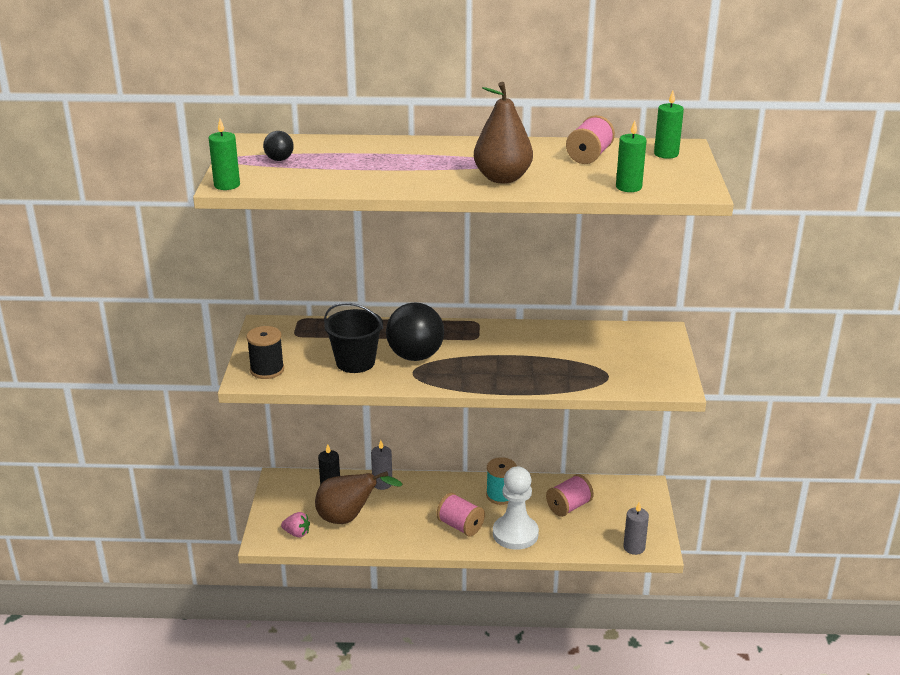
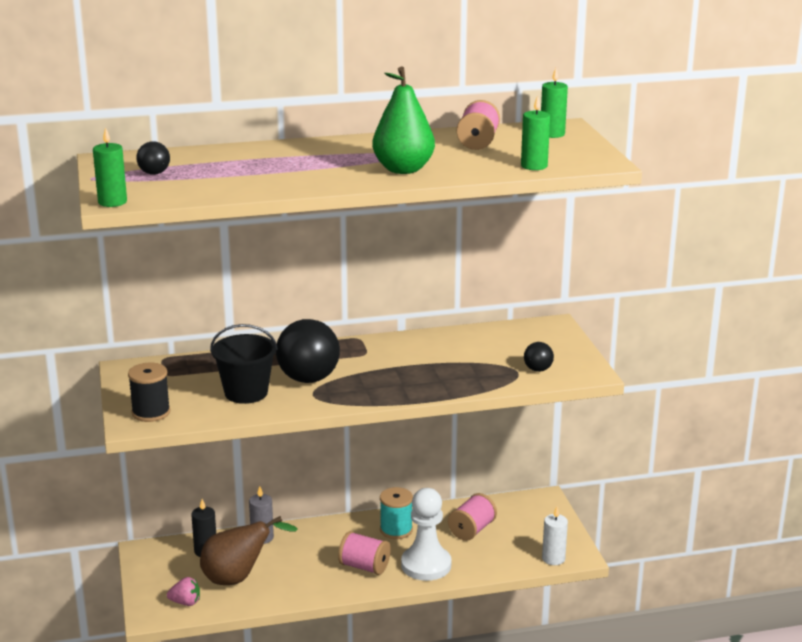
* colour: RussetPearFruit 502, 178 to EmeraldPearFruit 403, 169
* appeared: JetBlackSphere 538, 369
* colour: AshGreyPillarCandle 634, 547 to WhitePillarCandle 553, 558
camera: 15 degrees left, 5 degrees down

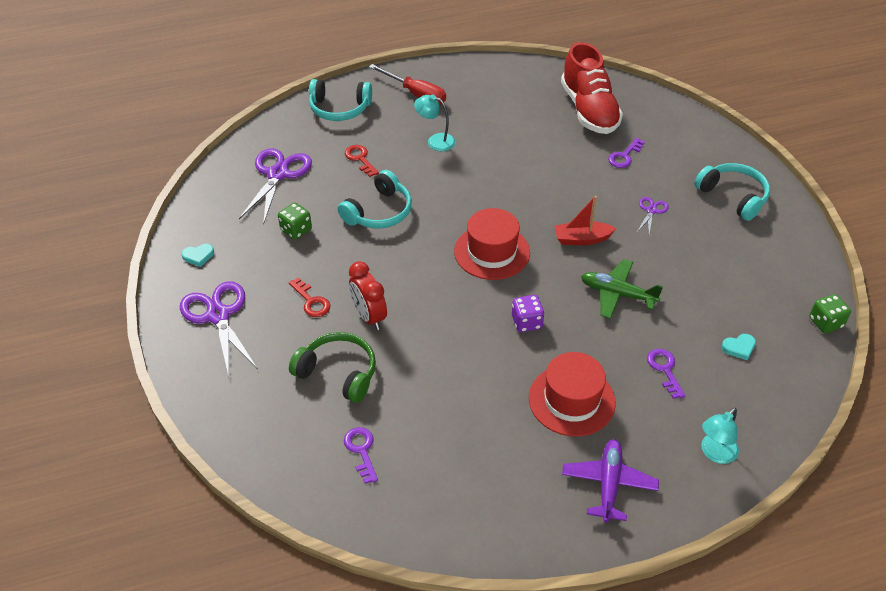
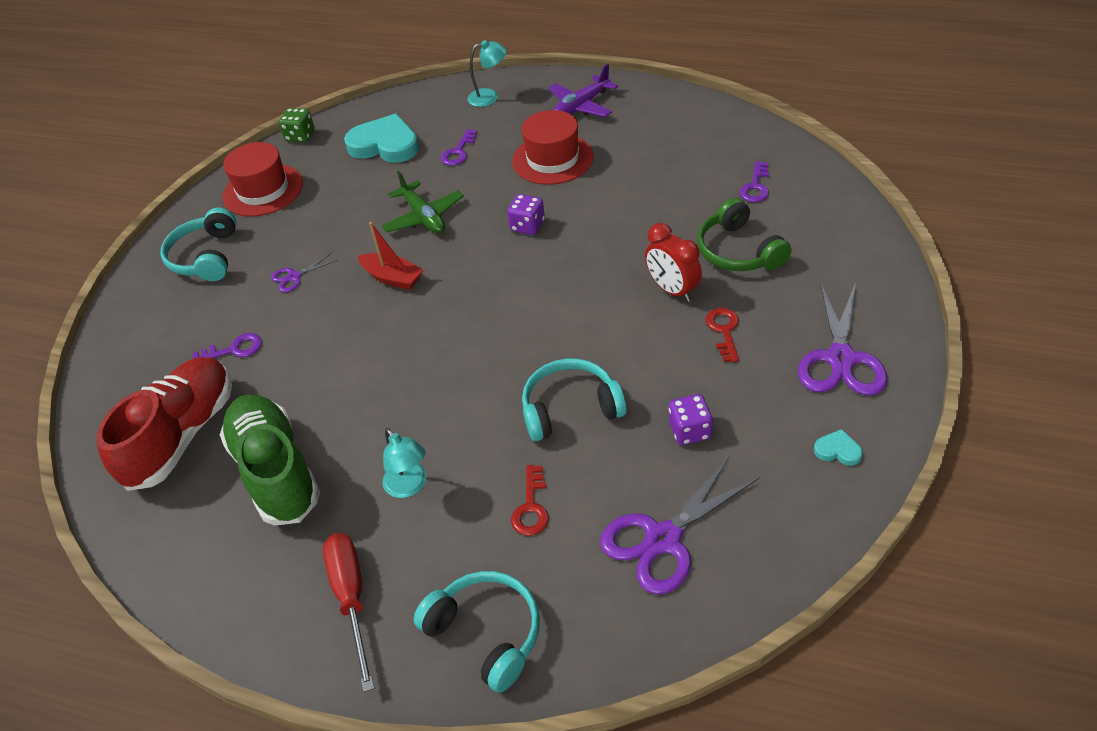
* appeared: EmeraldSneaker 276, 471
* relocated: CrimsonTopHat 492, 252 to 263, 190
* size: AquaLoveHeart 739, 347 = 385, 145 x2.32
* spun: CrimsonAlarmClock 369, 317 = 672, 290 135 degrees clockwise
* colour: EmeraldDie 296, 230 to VioletDie 689, 431
camera: 140 degrees left, 0 degrees up

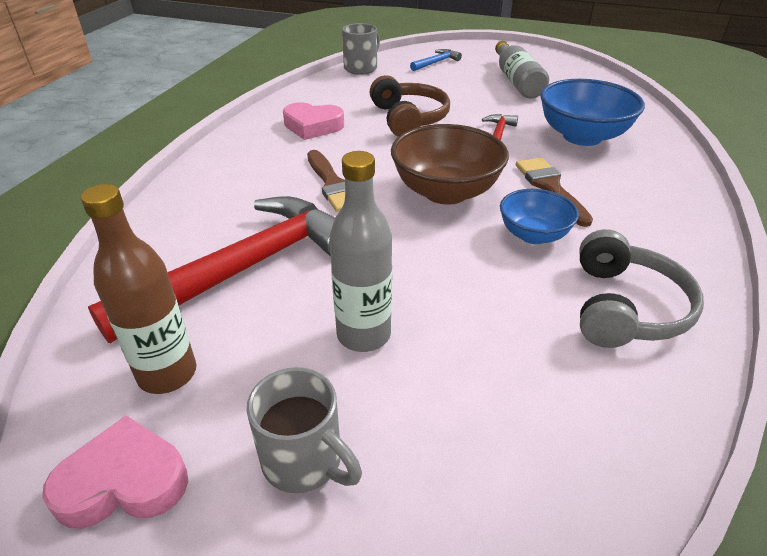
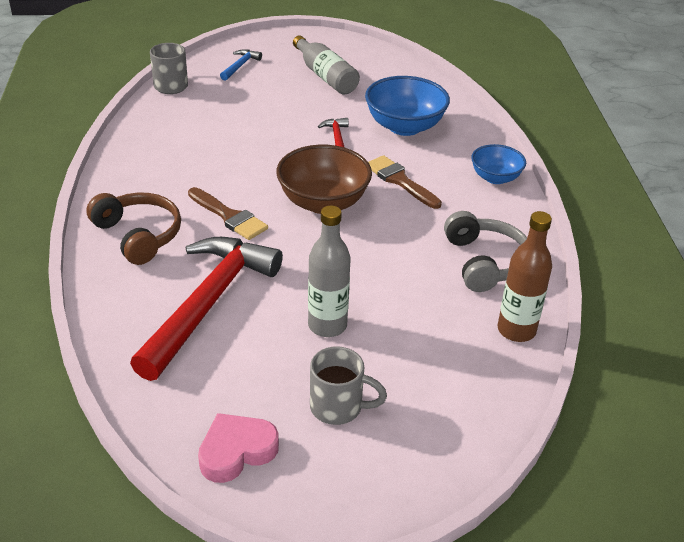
* relocated: RussetHeadphones 408, 118 to 138, 235
* relocated: BlueDeepDish 533, 235 to 495, 178
* relocated: RussetDrinkBottle 167, 374 to 516, 330
* missing: RosyLoveHeart 313, 126
camera: 25 degrees left, 0 degrees up

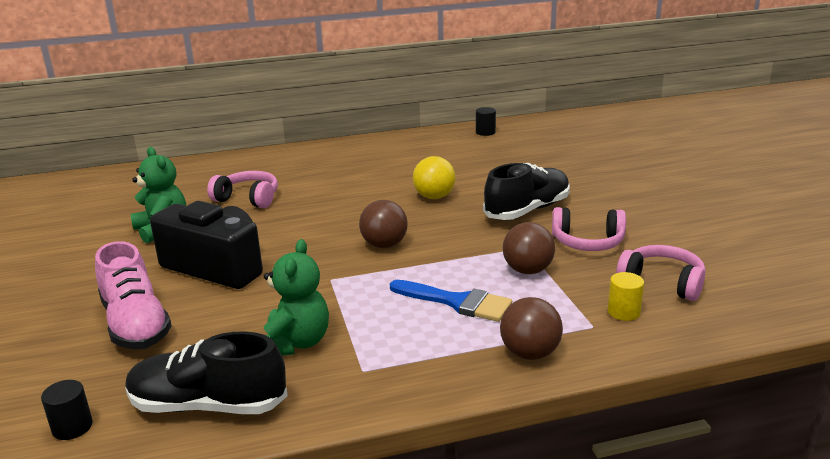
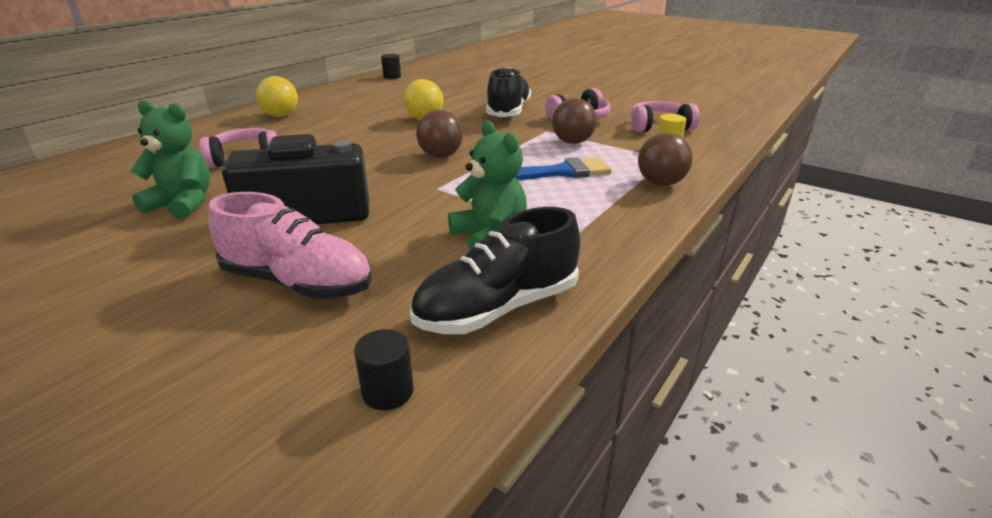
* appeared: BrightYellowSphere 281, 116
camera: 40 degrees left, 5 degrees up

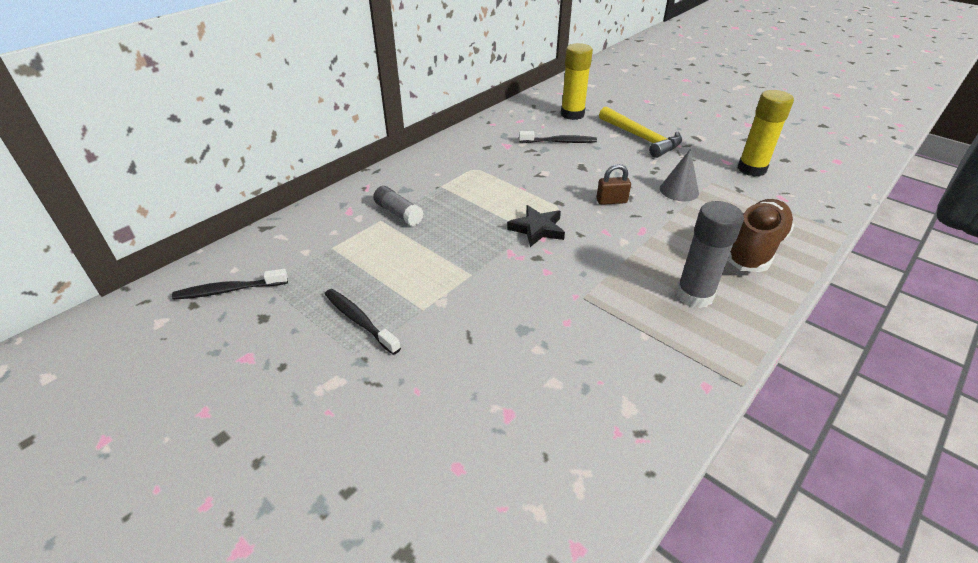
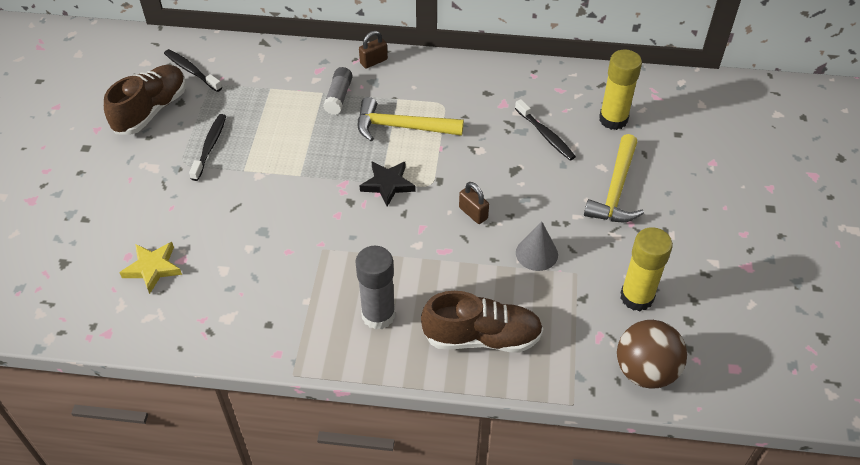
* appeared: RussetSneaker 151, 110
* appeared: BrightYellowStarShape 153, 268
* appeared: BrightYellowHammer 402, 127
* appeared: RussetSmallLock 373, 61
* appeared: RussetSphere 645, 371
camera: 55 degrees right, 10 degrees up

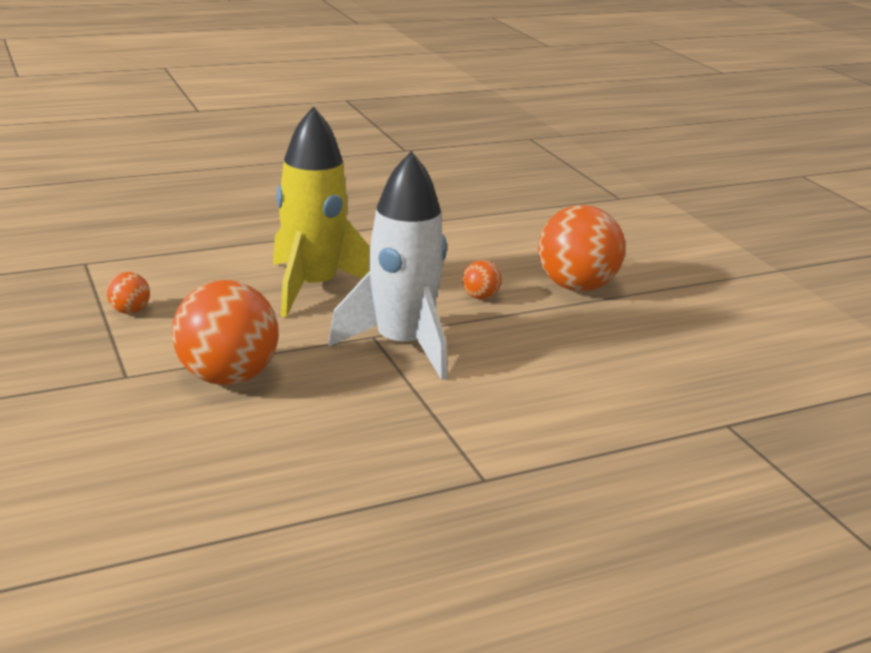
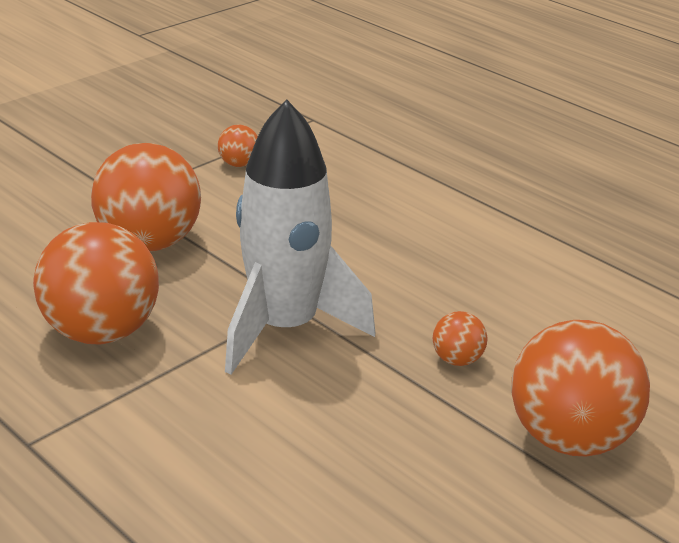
* appeared: BrightOrangeSphere 101, 332
* missing: BrightYellowToyRocket 313, 288
camera: 70 degrees right, 5 degrees up

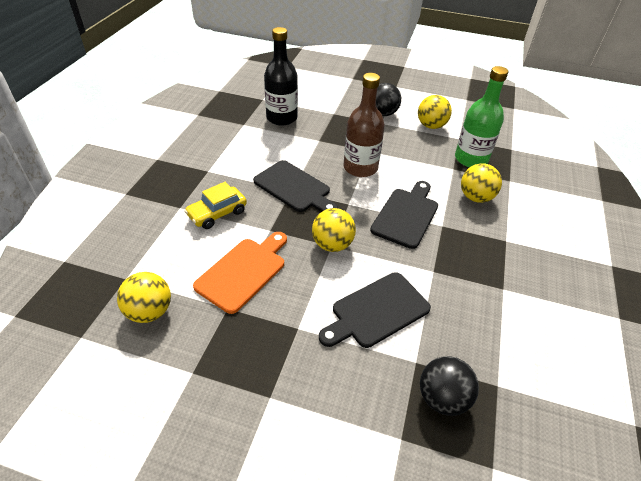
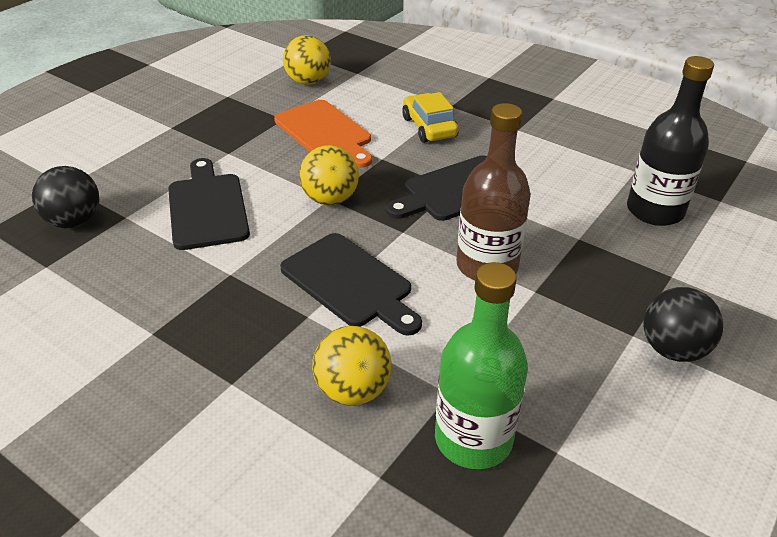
* missing: BrightYellowSphere 431, 126
camera: 110 degrees right, 5 degrees down

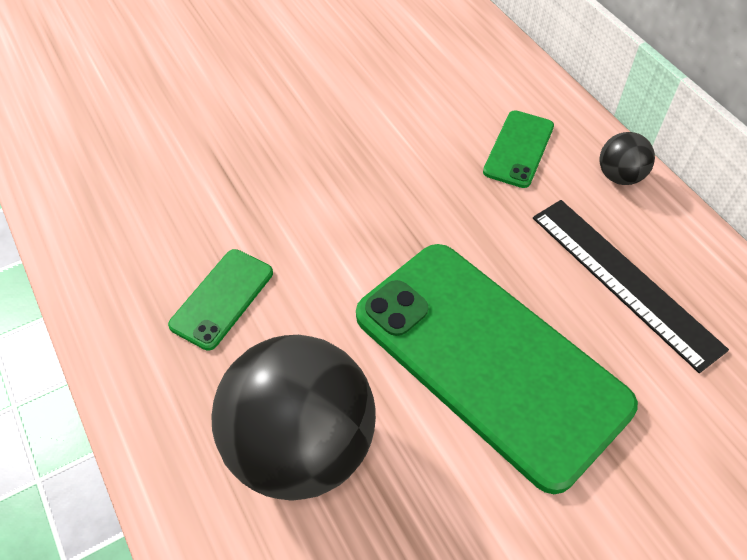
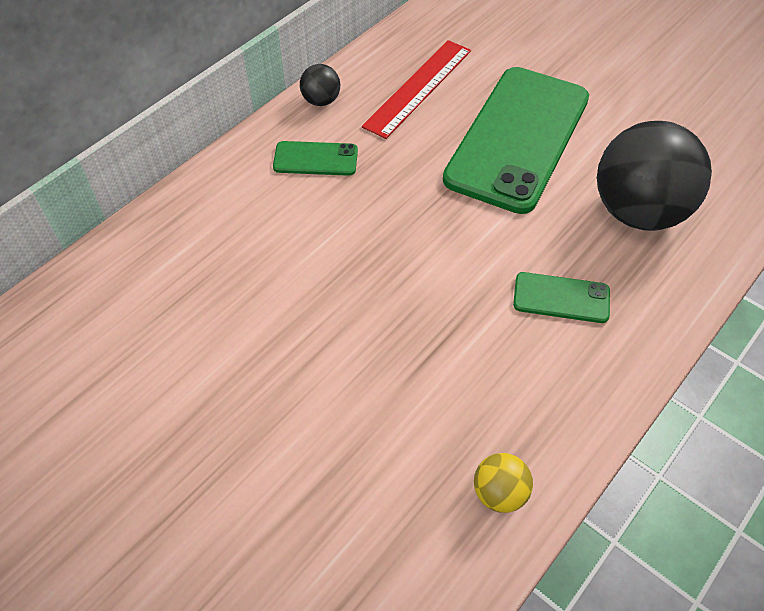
* colour: JetBlackMeasuringStick 624, 280 to CrimsonMeasuringStick 418, 87
* appeared: BrightYellowSphere 499, 493
camera: 110 degrees left, 0 degrees up

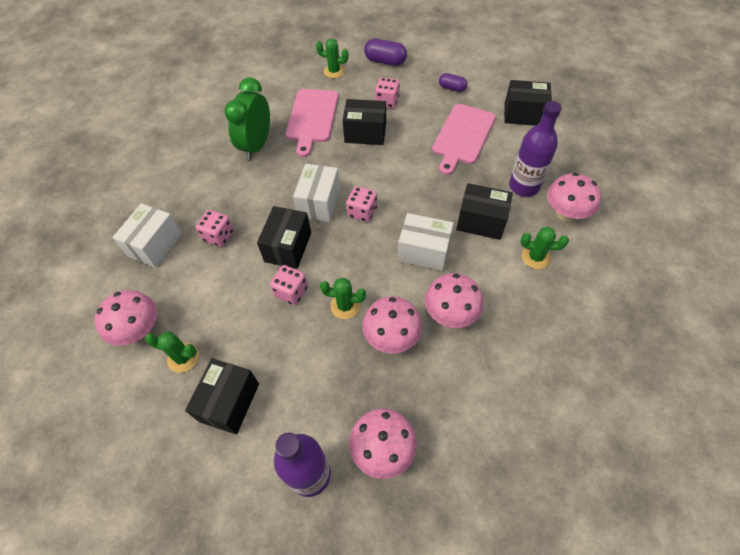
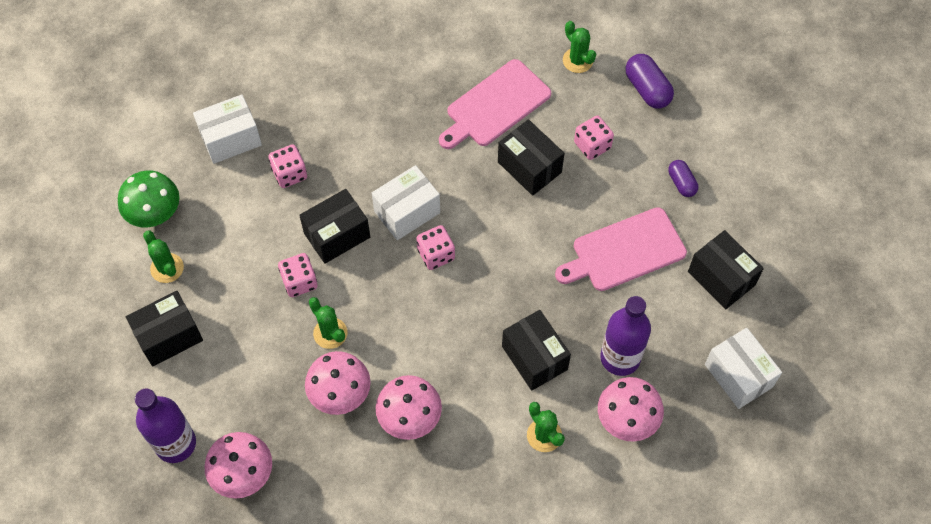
* colour: RosyToadstool 139, 330 to EmeraldToadstool 155, 213
* relocated: WhitePackage 423, 251 to 738, 375
* missing: EmeraldAlarmClock 256, 146
camera: 40 degrees right, 5 degrees up

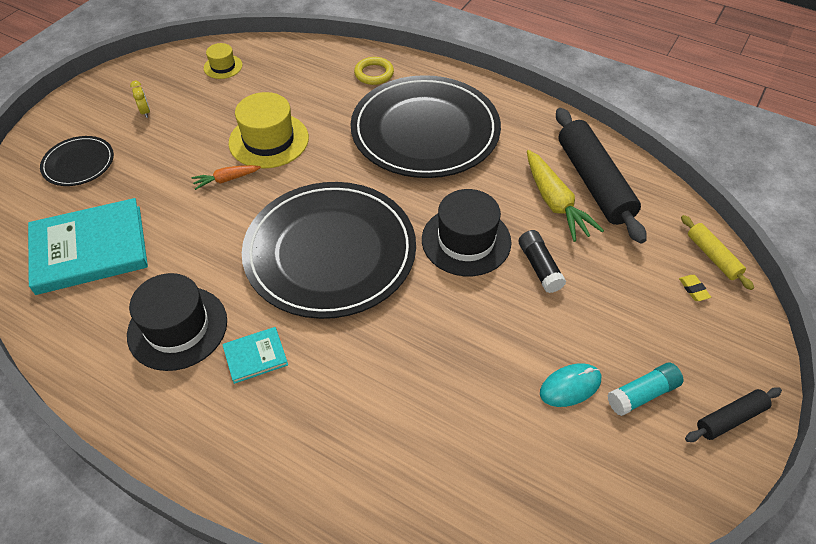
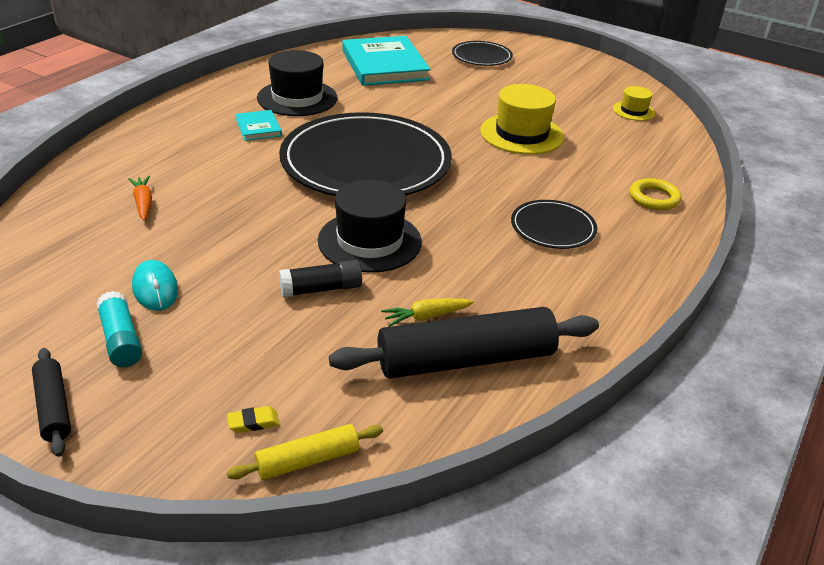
* relocated: BrightOrangeRootVegetable 226, 180 to 143, 203
* size: BrightYellowRootVegetable 555, 203 = 426, 317 x0.56
* size: JetBlackDinnerPlate 425, 131 = 553, 227 x0.46
* missing: BrightYellowAlarmClock 145, 112
camera: 90 degrees right, 15 degrees down

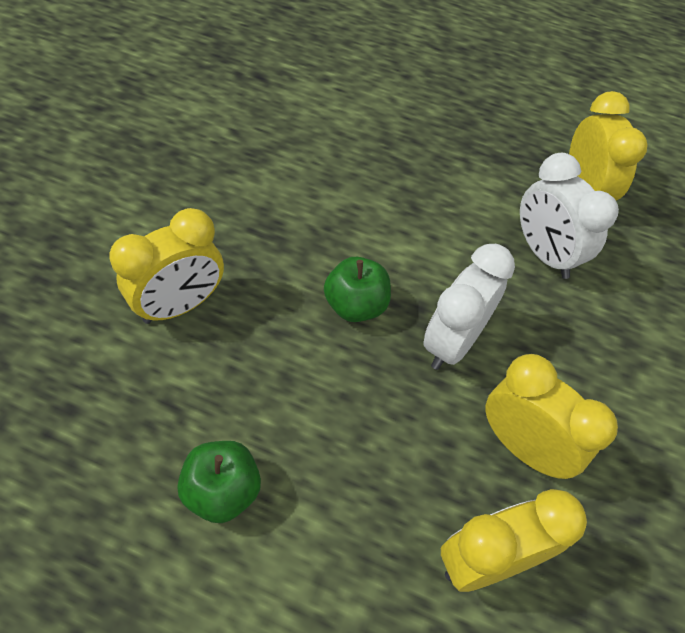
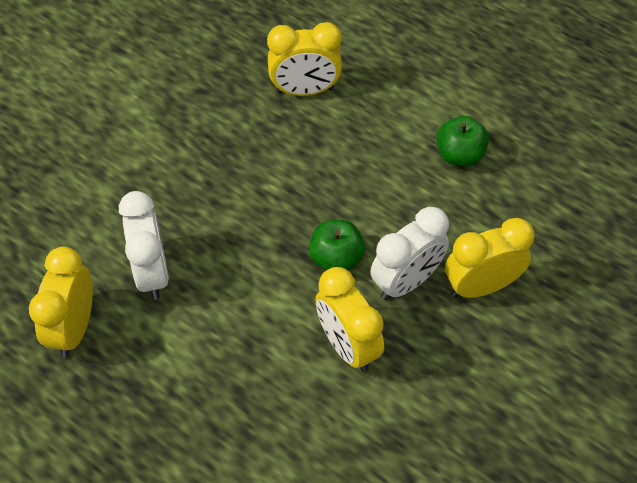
* relocated: BrightYellowAlarmClock 523, 446 to 347, 345
* relocated: WhiteAlarmClock 453, 342 to 406, 282
camera: 160 degrees left, 0 degrees up

